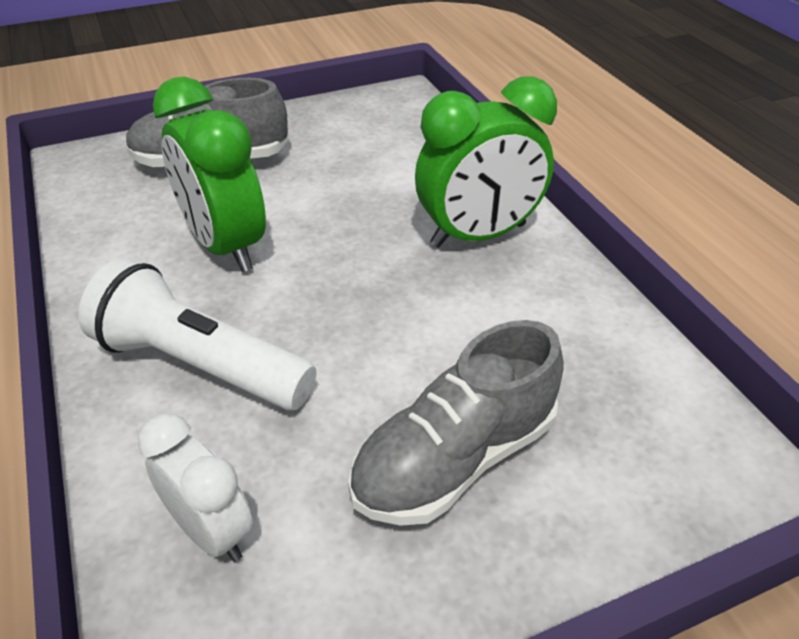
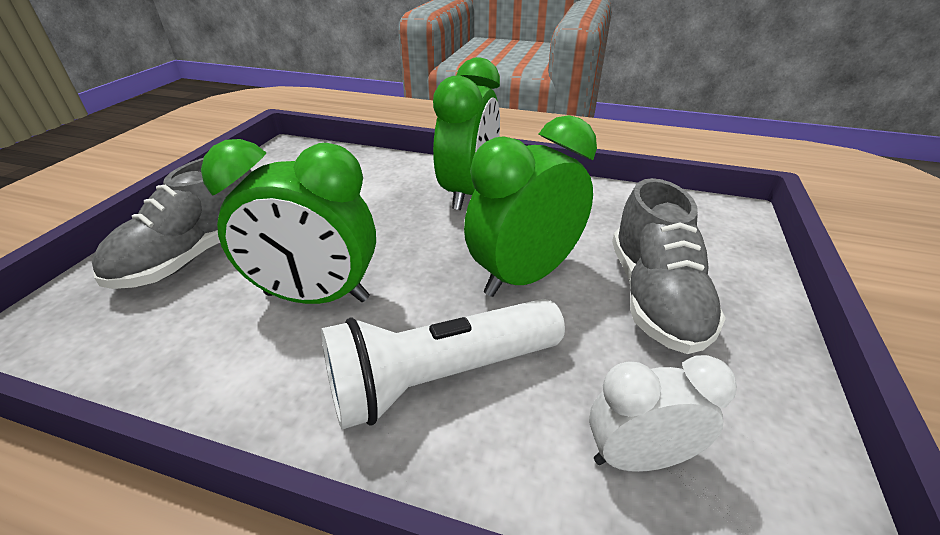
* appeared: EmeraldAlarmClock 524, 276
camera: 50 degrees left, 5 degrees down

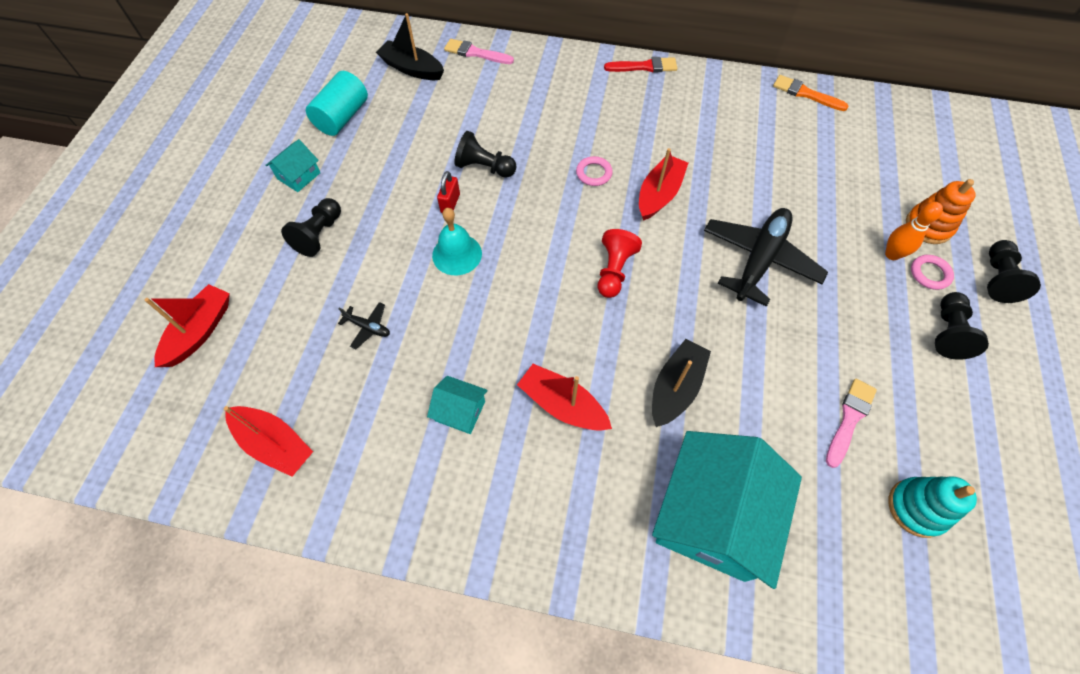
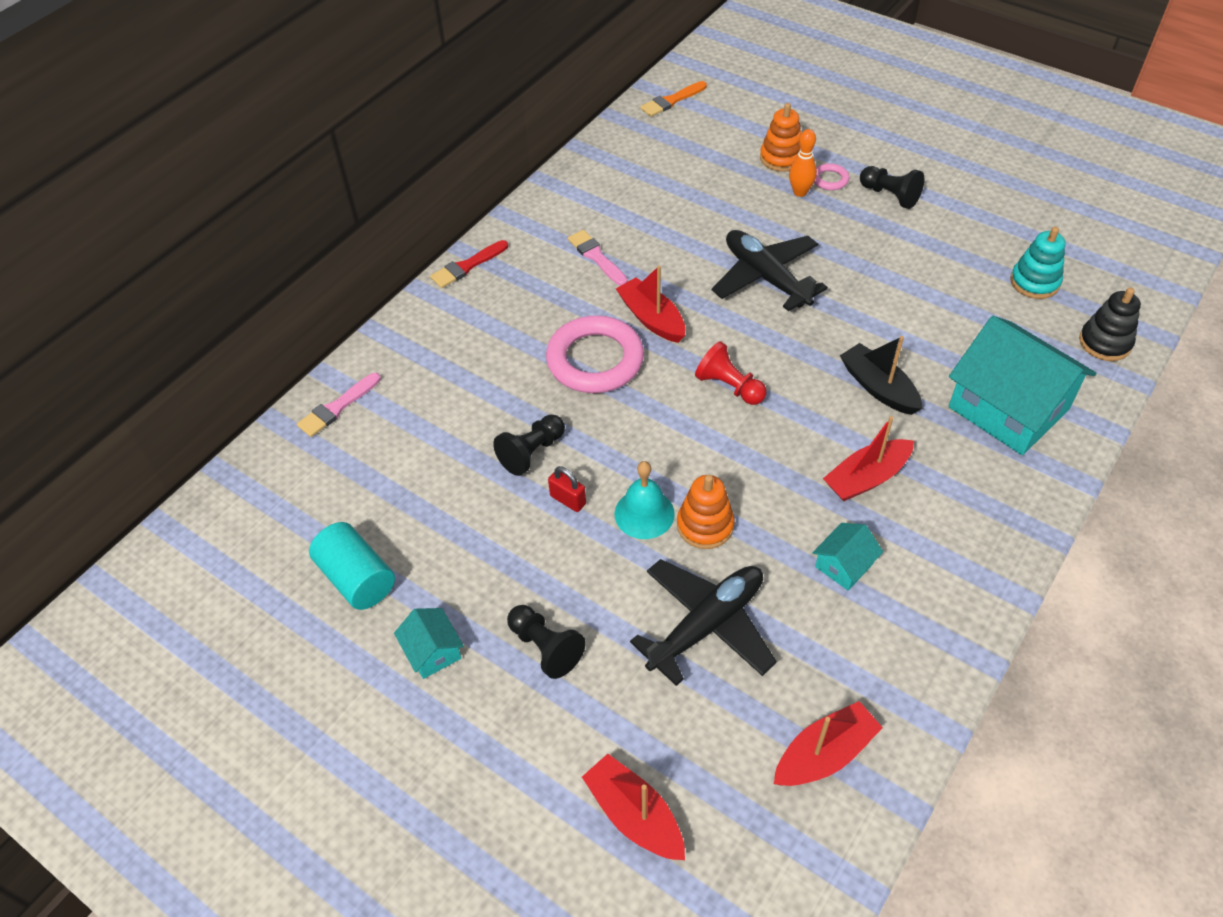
* spun: CrimsonBrush 644, 67 = 467, 266 150 degrees counterclockwise
* size: RosyHoop 594, 173 = 595, 360 x2.29
* relocated: RosyBrush 849, 419 to 596, 257
* size: JetBlackPlane 368, 327 = 706, 625 x2.38
* relocated: BrightOrangeBrush 805, 94 to 671, 101
* appeared: BrightOrangeRingStacker 705, 525
* appeared: JetBlackRingStacker 1105, 342
* missing: JetBlackBoat 412, 69
* missing: JetBlackPawn 997, 279
camera: 65 degrees left, 10 degrees down

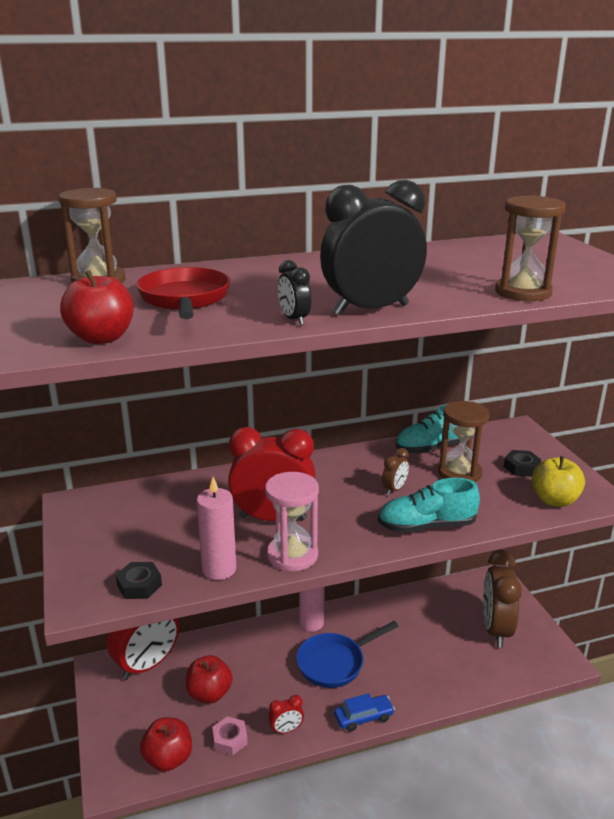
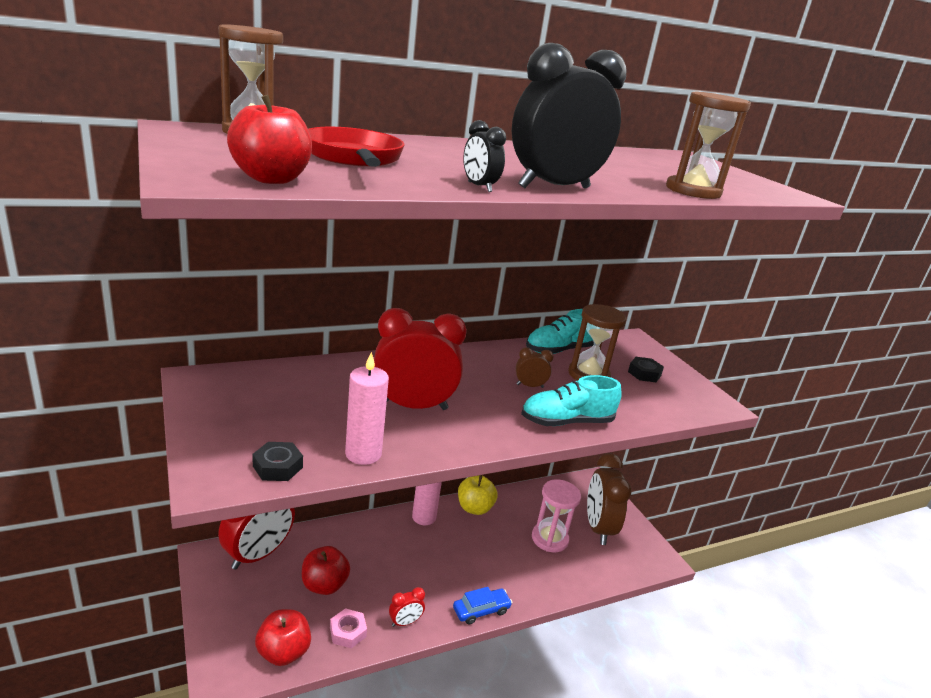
* relocated: BrightYellowApple 554, 500 to 474, 508
* spun: RussetAlarmClock 394, 489 = 529, 386 120 degrees counterclockwise
* relocated: RosySandTimer 292, 555 to 549, 539
* missing: BluePan 335, 663
camera: 10 degrees left, 0 degrees up

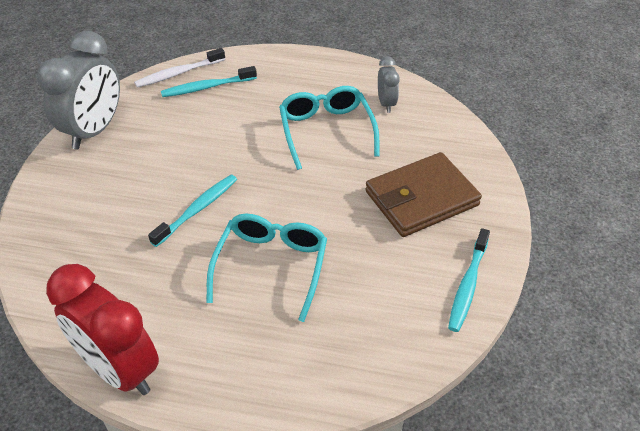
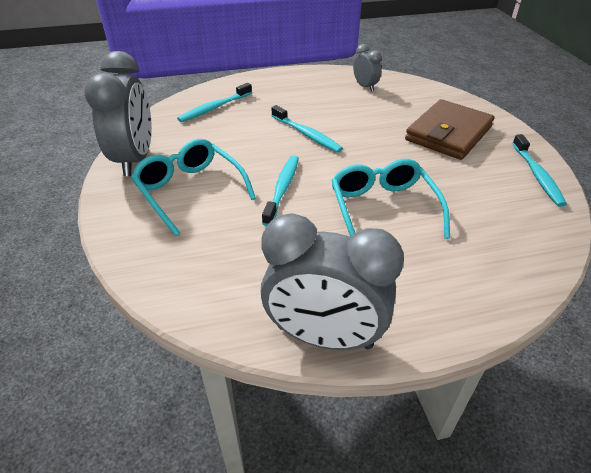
* relocated: AquaEyeglasses 326, 131 to 190, 190
* colour: CrimsonAlarmClock 119, 369 to AshGreyAlarmClock 324, 336
* appeared: AquaToothbrush 307, 134
* missing: WhiteToothbrush 178, 73
camera: 25 degrees left, 5 degrees down

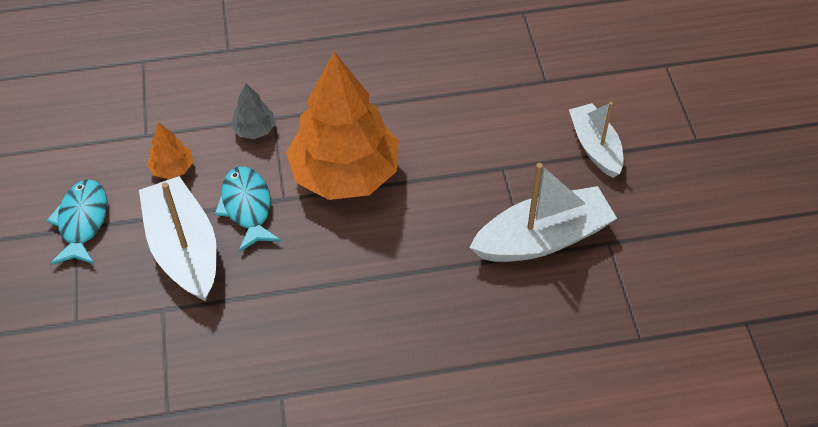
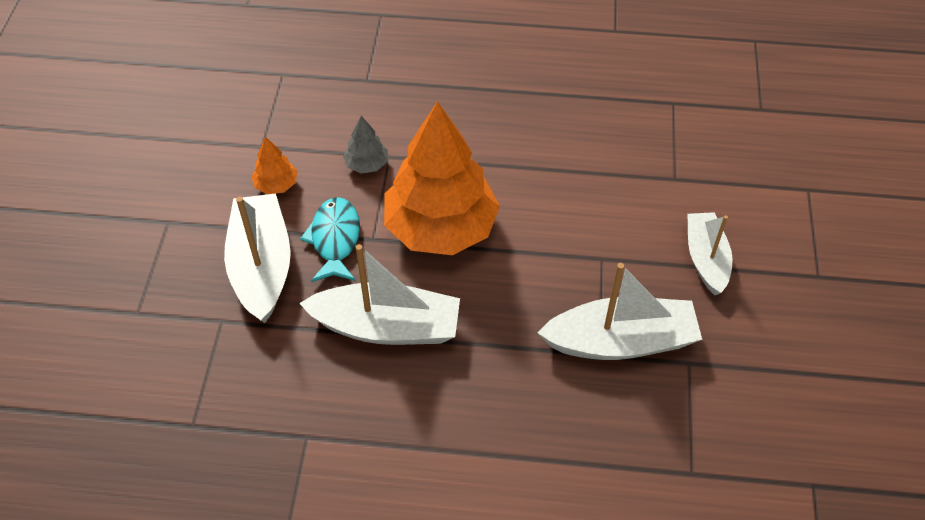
* appeared: WhiteBoat 387, 327
* missing: AquaFishFigure 82, 222
camera: 15 degrees right, 0 degrees up

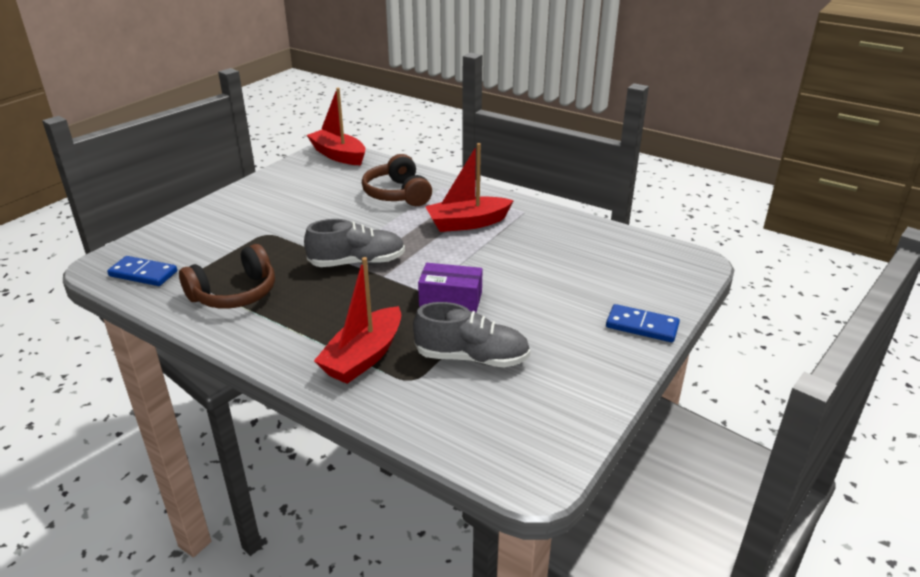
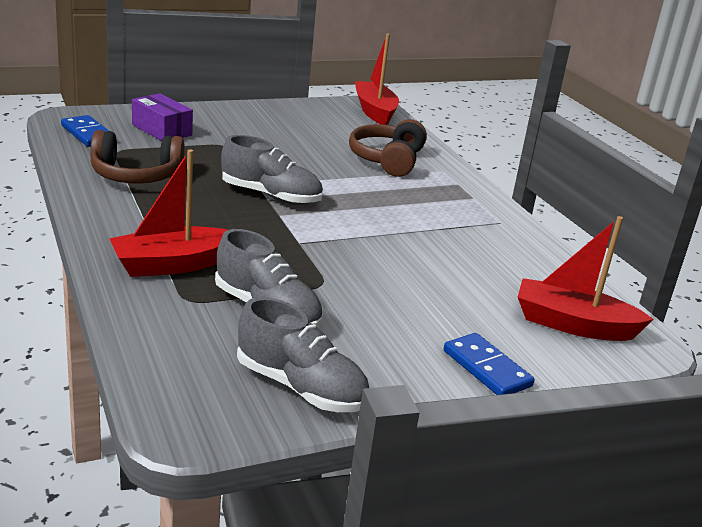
* relocated: VioletPackage 450, 299 to 161, 130
* appeared: AshGreySneaker 301, 387
* relocated: CrimsonBoat 467, 223 to 573, 325
camera: 30 degrees right, 5 degrees down

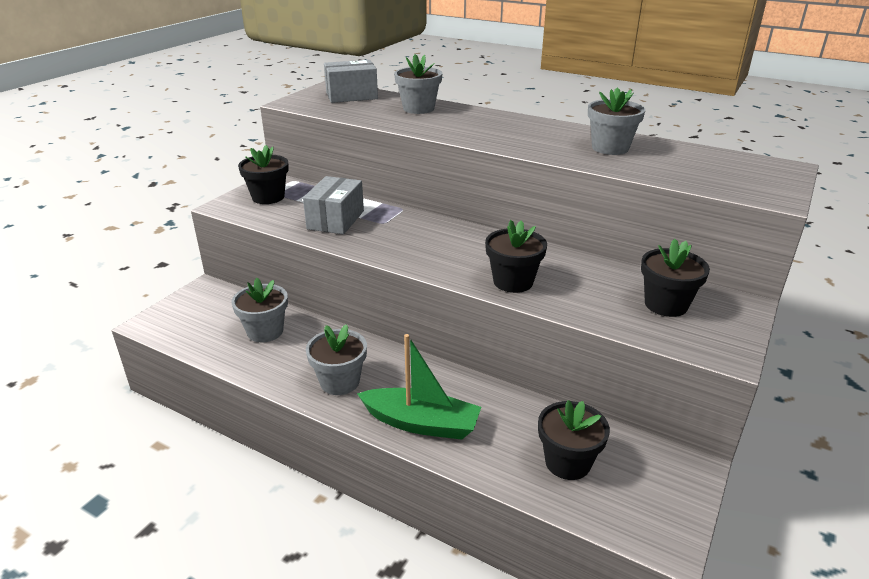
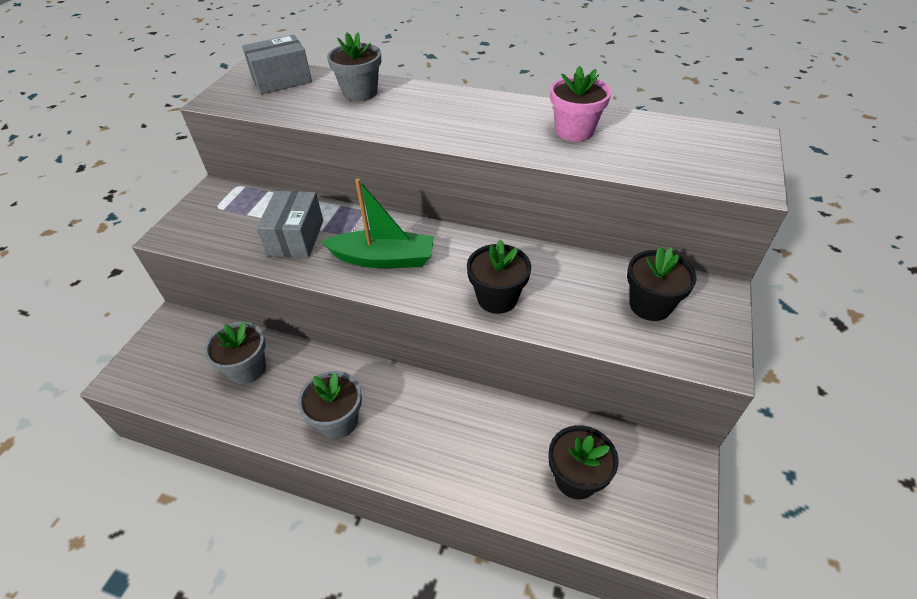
* relocated: EmeraldBoat 421, 423 to 384, 259
* colour: AshGreyPottedPlant 610, 148 to RosyPottedPlant 574, 131
* missing: JetBlackPottedPlant 268, 197
camera: 10 degrees left, 15 degrees up

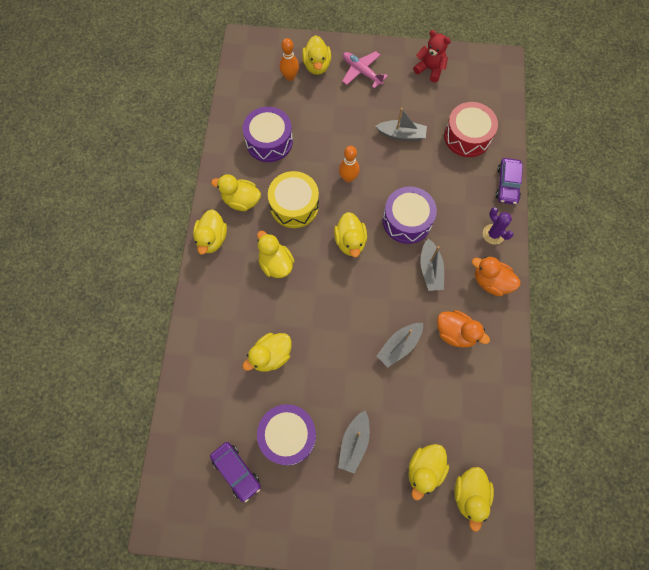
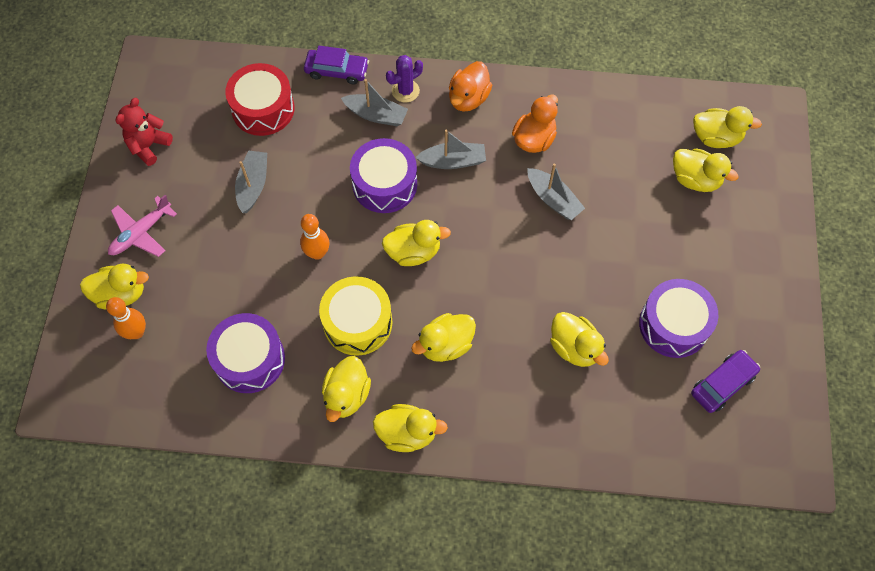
* relocated: AshGreyBoat 354, 443 to 376, 115
camera: 90 degrees left, 5 degrees down

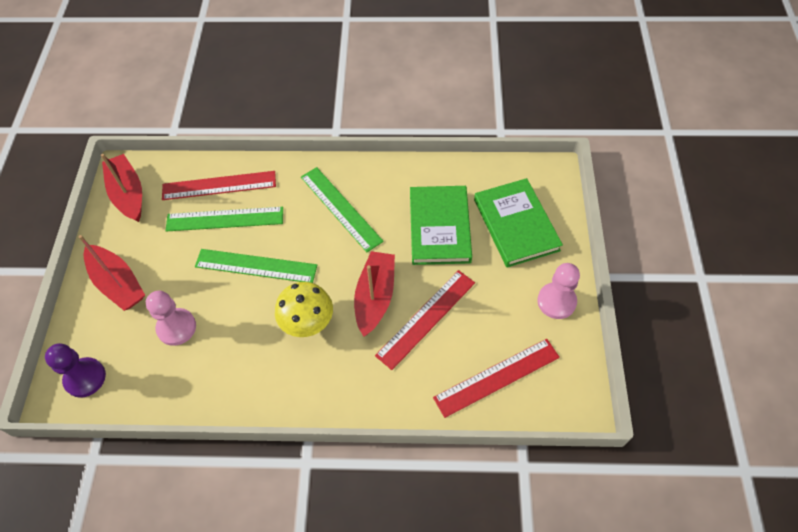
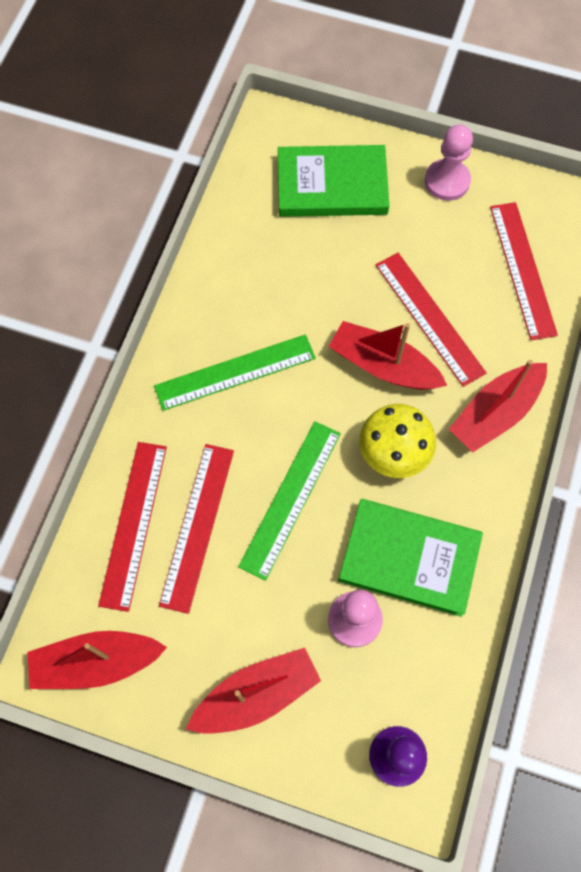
* colour: EmeraldMeasuringStick 225, 219 to CrimsonMeasuringStick 197, 526
* relocated: EmeraldHardback 439, 227 to 409, 558
* appeared: CrimsonBoat 495, 413
camera: 75 degrees left, 10 degrees up

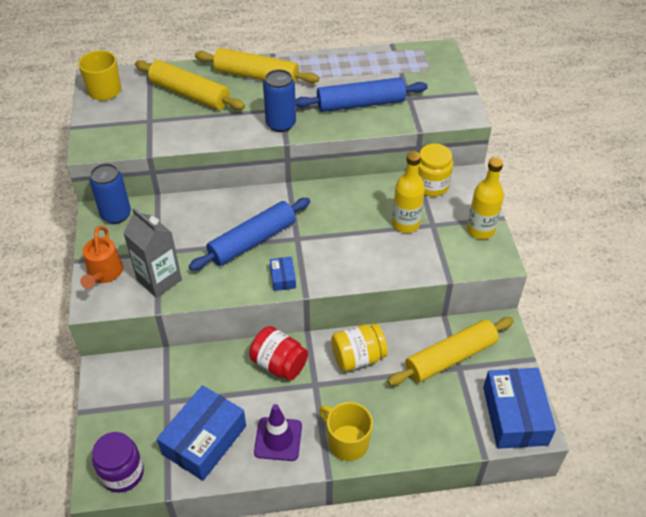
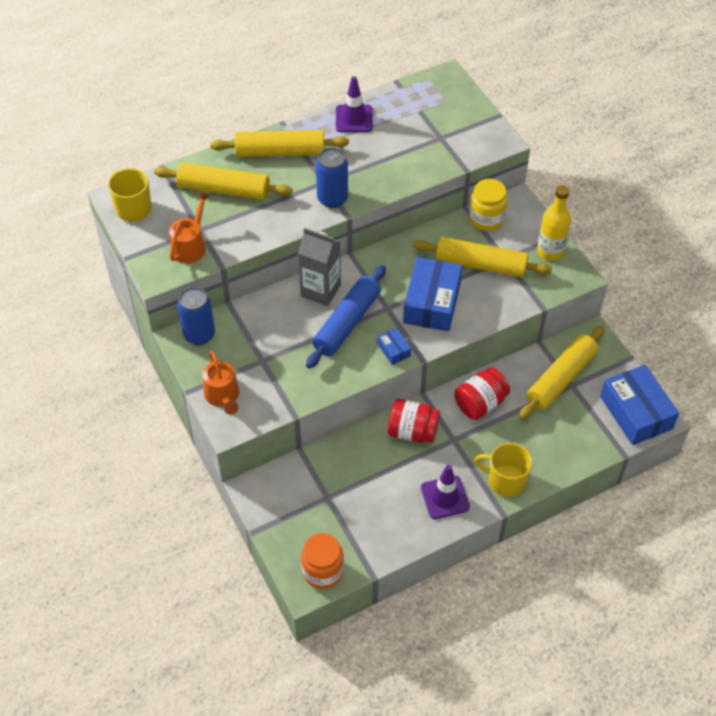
* appeared: BrightOrangeWateringPot 191, 245
* relocated: AshGreyJuiceCarton 159, 280 to 320, 290
* colour: VioletJamJar 122, 473 to BrightOrangeJamJar 323, 571
* appeared: VioletRoadCone 354, 119
* relocated: BluePackage 204, 440 to 432, 303
* exchanged: BrightYellowDrinkBottle 405, 224 to BrightYellowDoughRoller 480, 265
* colour: BrightYellowJamJar 358, 357 to CrimsonJamJar 480, 403
* missing: BlueDoughRoller 360, 104
camera: 20 degrees left, 5 degrees up

